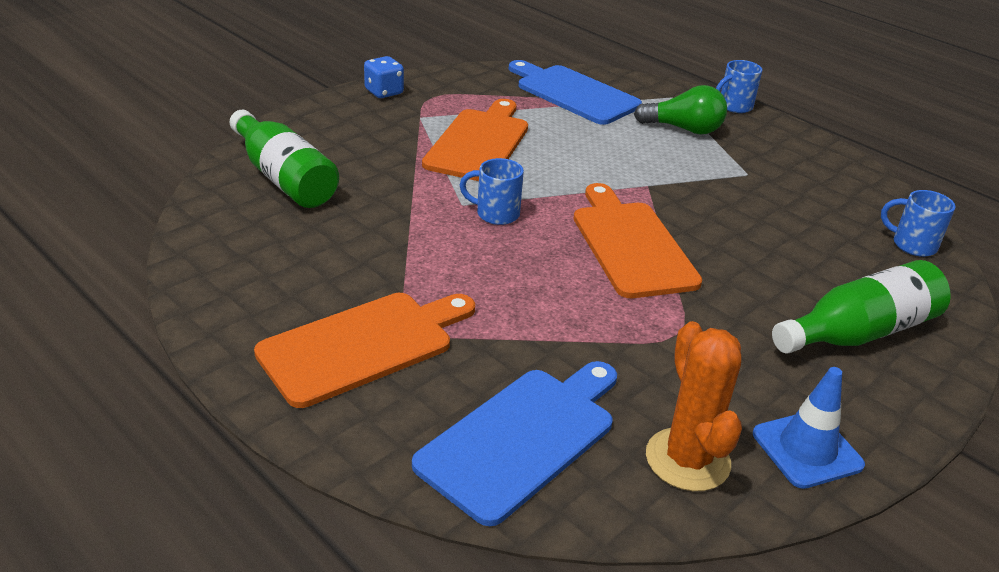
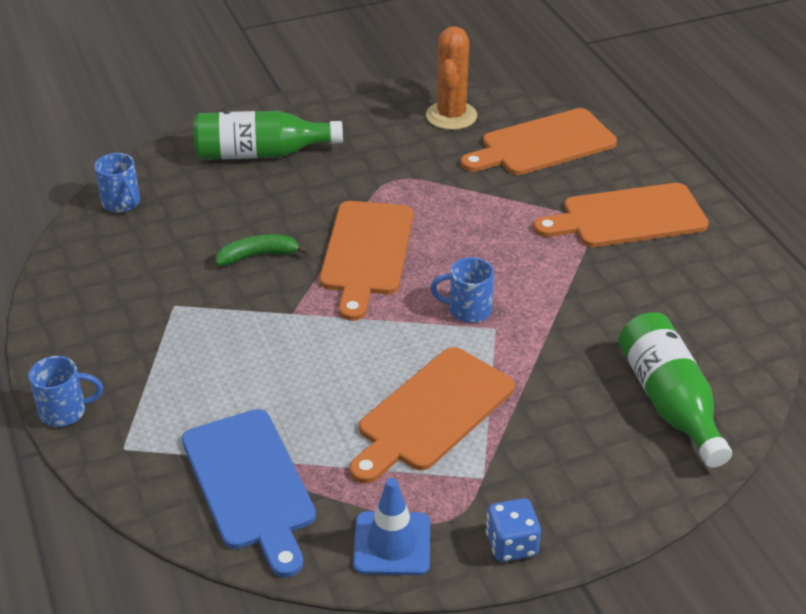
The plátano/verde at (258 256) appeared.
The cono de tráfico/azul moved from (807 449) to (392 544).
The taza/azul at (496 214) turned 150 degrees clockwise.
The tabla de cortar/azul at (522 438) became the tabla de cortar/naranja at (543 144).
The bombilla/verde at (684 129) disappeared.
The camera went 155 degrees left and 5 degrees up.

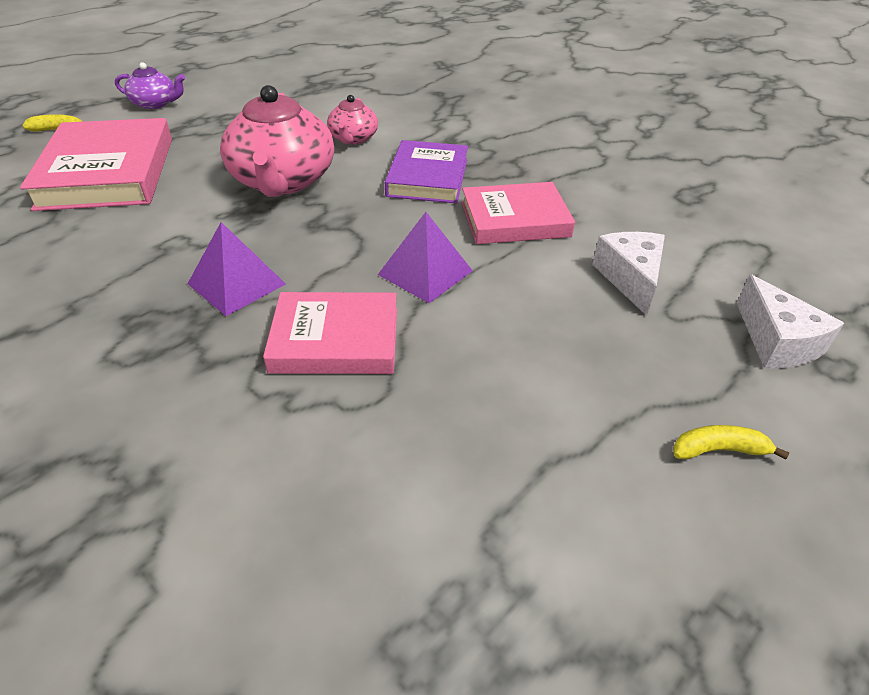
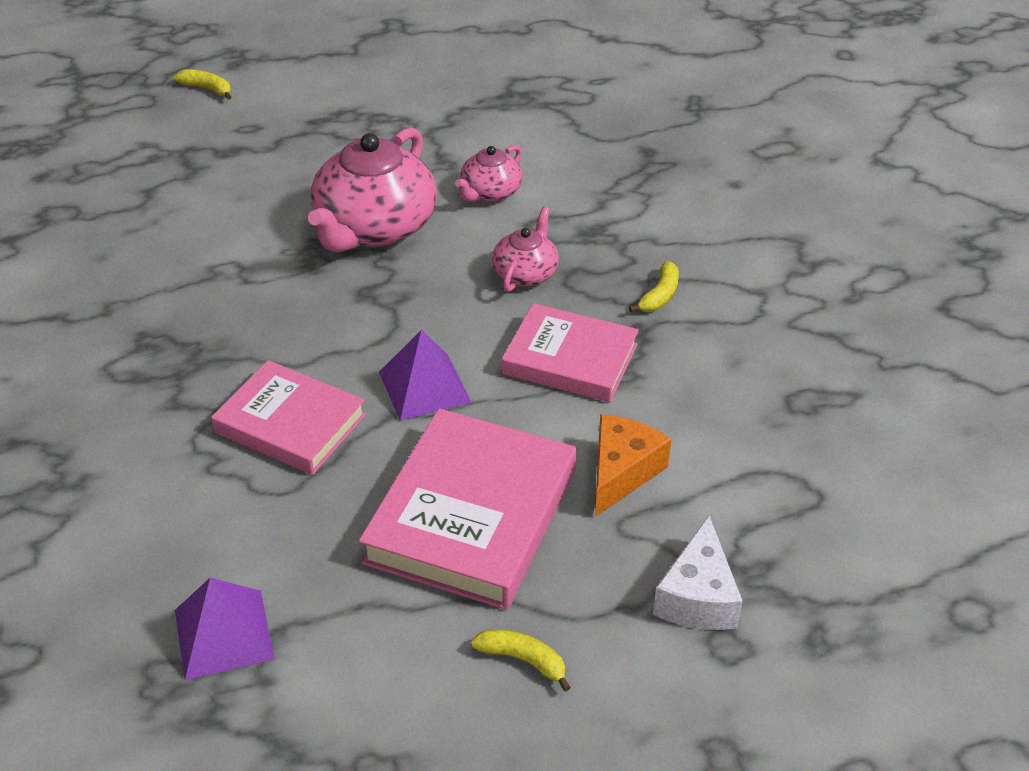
The pirámide/morado moved from (236 283) to (223 634).
The libro/rosa moved from (108 172) to (471 516).
The libro/morado at (427 177) was replaced by the tetera/rosa at (526 273).
The queso/blanco at (630 278) became the queso/naranja at (622 472).
The plátano/amarillo at (660 295) appeared.
The tetera/morado at (155 104) disappeared.
The camera went 30 degrees right and 0 degrees up.

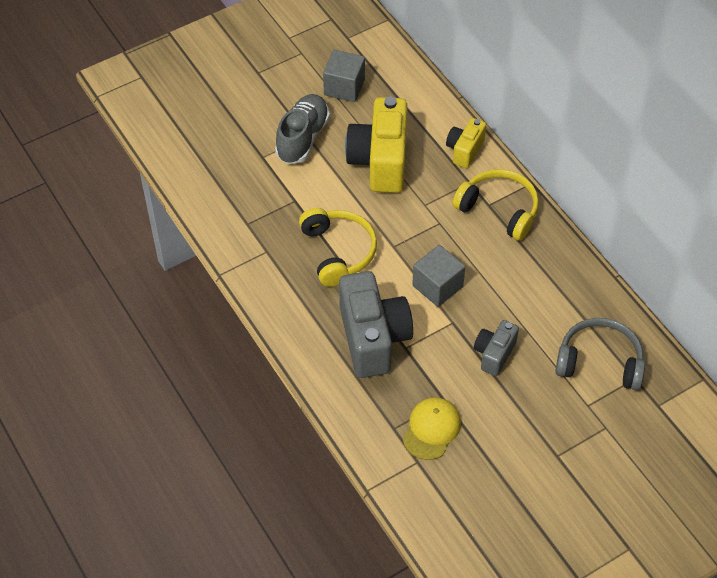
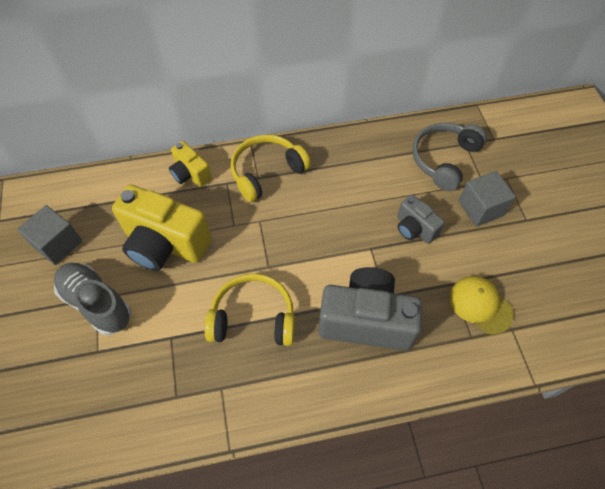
The cubo/gris moved from (437 286) to (481 208).
The camera went 70 degrees left and 5 degrees up.

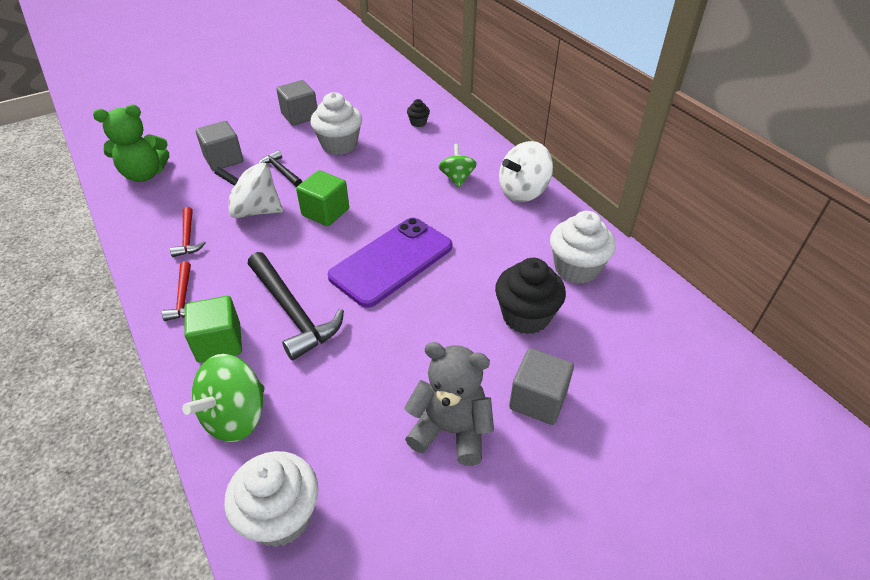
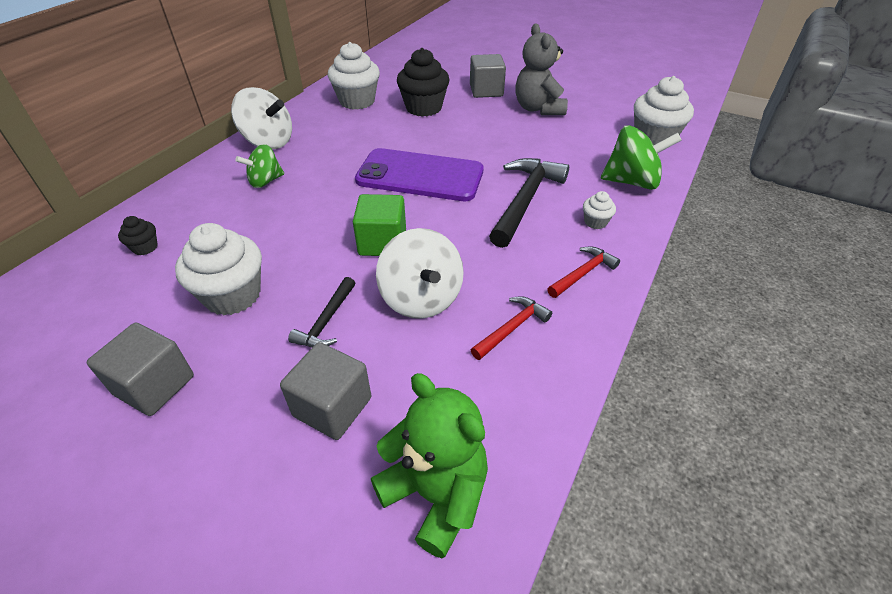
The cubo/verde at (219 343) was replaced by the magdalena/blanco at (595 222).
The camera went 120 degrees left and 0 degrees up.

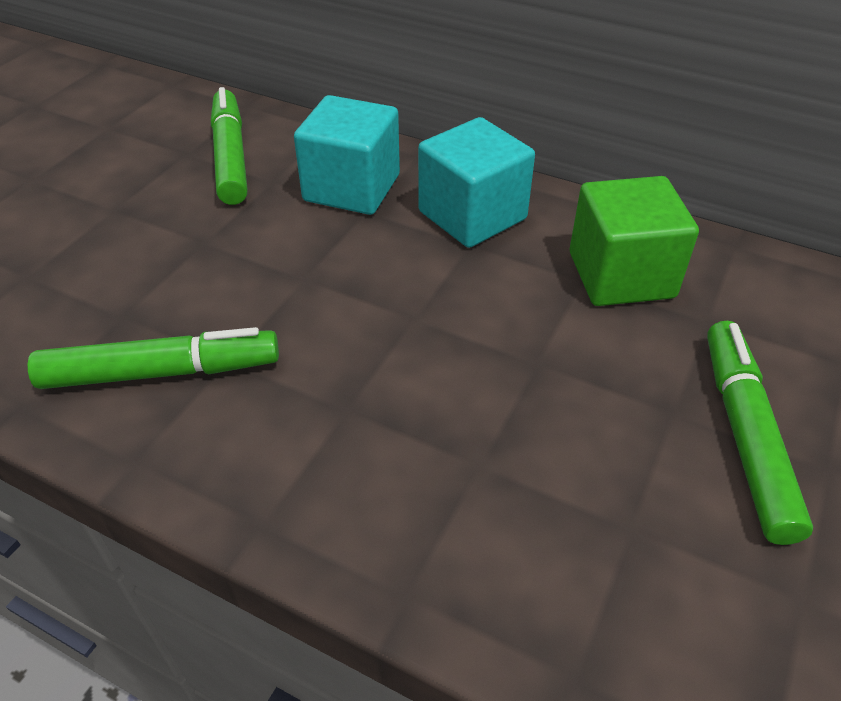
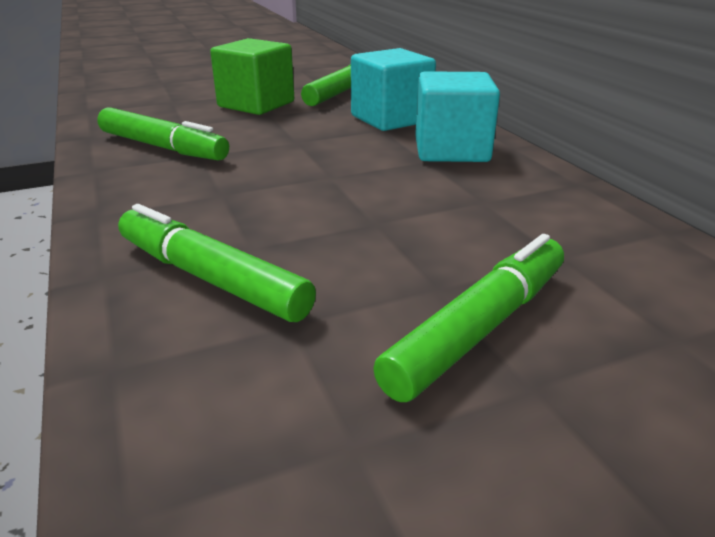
The rotulador/verde at (211 278) appeared.
The cubo/verde moved from (621 275) to (256 104).
The camera went 40 degrees right and 15 degrees down.

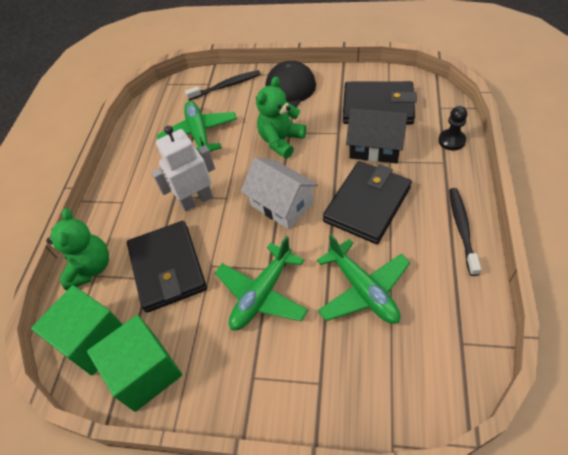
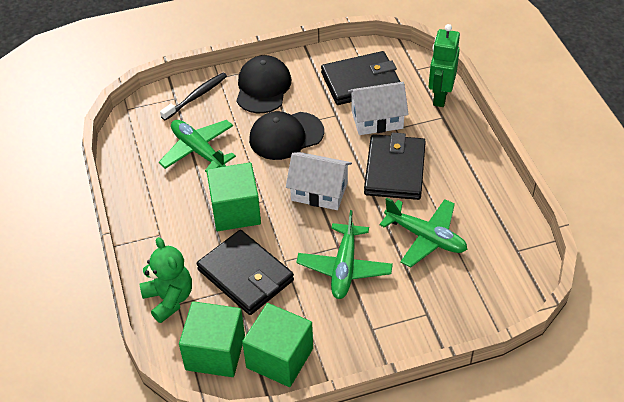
The robot/blanco at (196 200) was replaced by the cubo/verde at (235 211).
The osito/verde at (281 141) was replaced by the gorra/negro at (286 136).
The casa/negro at (375 147) became the casa/blanco at (377 119).
The peón/negro at (451 140) was replaced by the robot/verde at (440 97).
The cepillo de dientes/negro at (462 229) disappeared.
The camera went 30 degrees left and 5 degrees down.

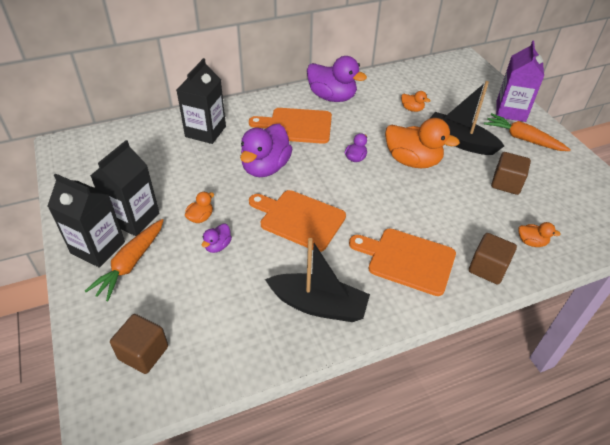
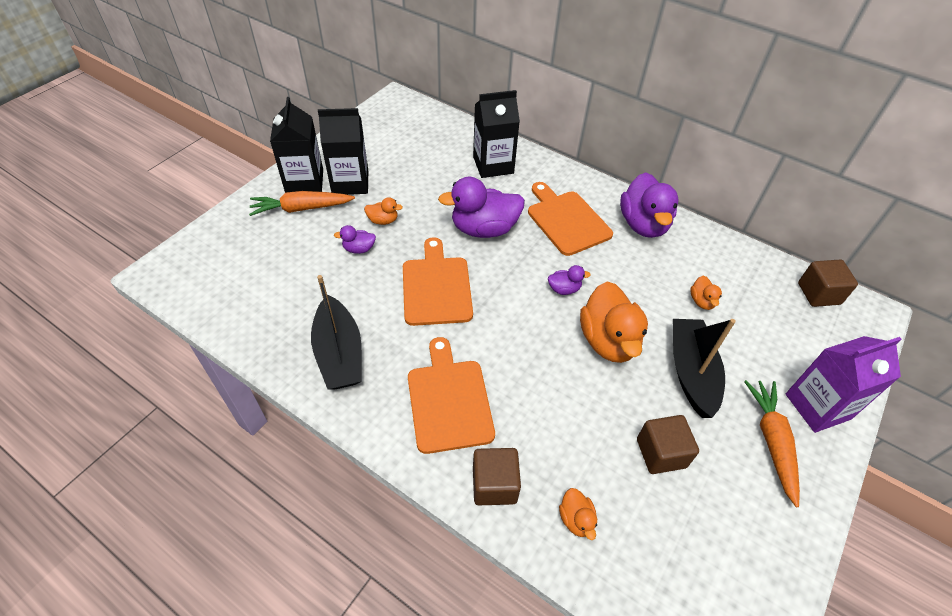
The cubo/marrón moved from (143 353) to (818 294).
The camera went 55 degrees right and 5 degrees up.

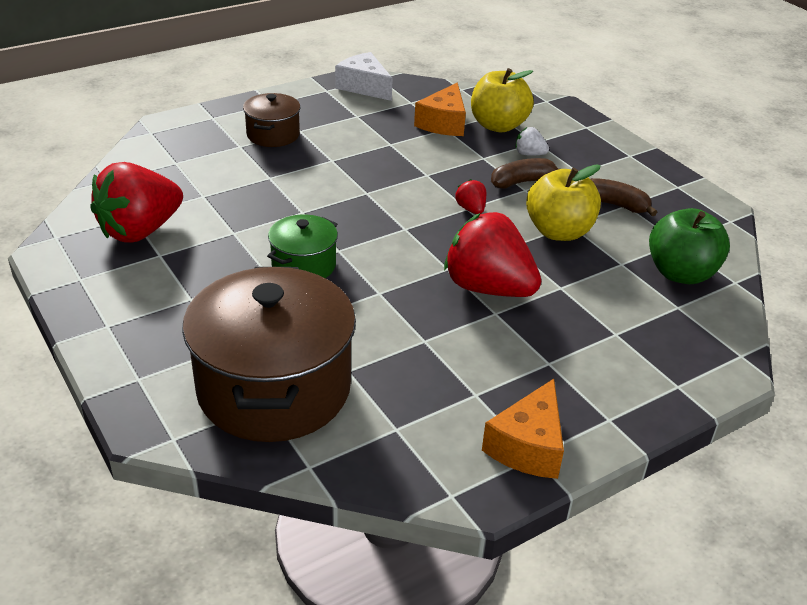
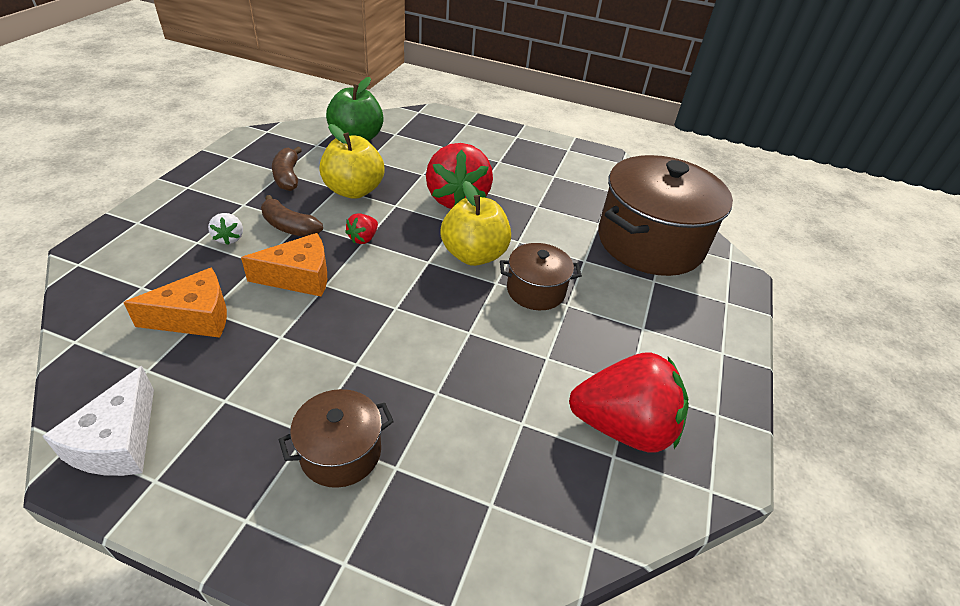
The queso/naranja moved from (528 446) to (299 277).
The manzana/amarillo moved from (498 125) to (474 255).
The olla/verde at (304 265) became the olla/marrón at (535 290).
The camera went 130 degrees left and 5 degrees up.

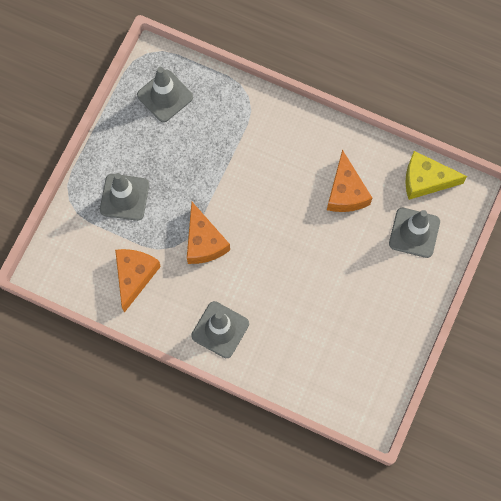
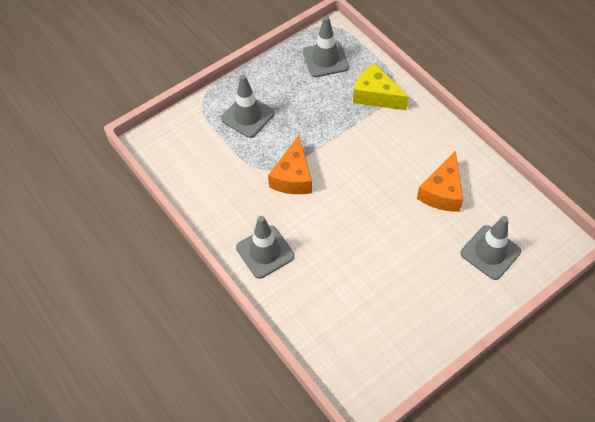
The queso/amarillo moved from (425 180) to (376 95).
The queso/naranja at (134 276) disappeared.
The camera went 30 degrees right and 15 degrees down.

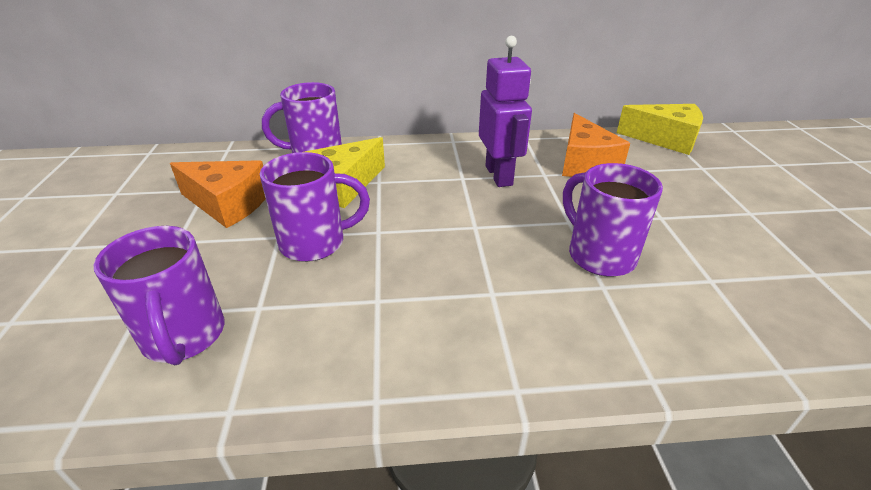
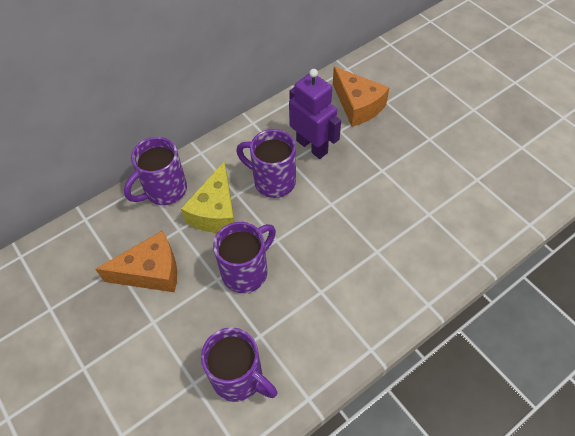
The taza/morado moved from (599 255) to (273 181).
The queso/amarillo at (665 139) disappeared.
The camera went 30 degrees left and 20 degrees up.

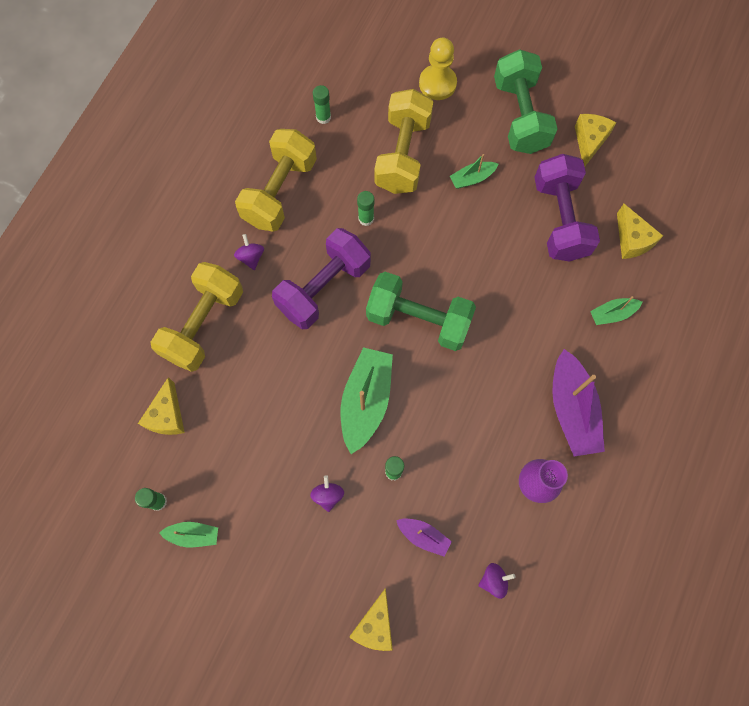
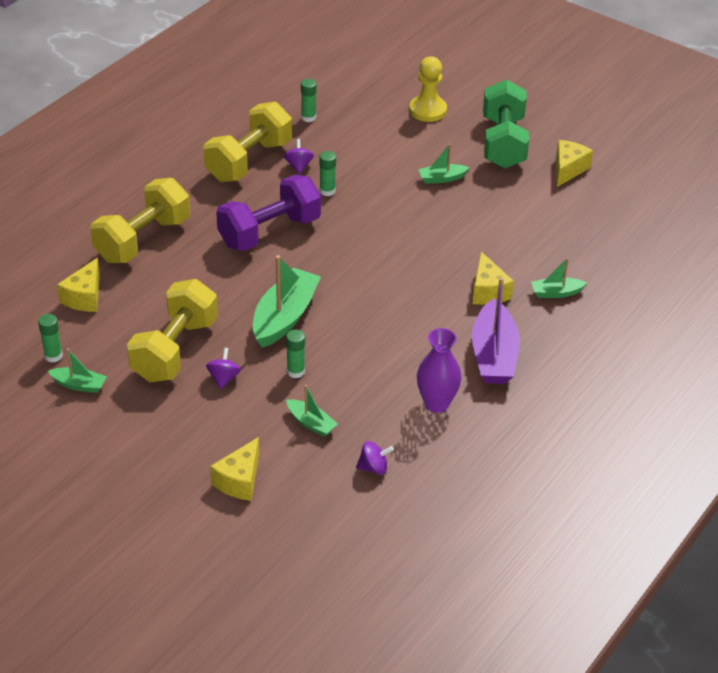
The mancuerna/amarillo moved from (402 154) to (175 350).
The peonza/morado moved from (251 257) to (298 166).
The barco/morado at (423 536) became the barco/verde at (311 423).
The queso/amarillo moved from (632 240) to (488 291).
The mancuerna/verde at (418 319) disappeared.
The mancuerna/morado at (560 219) disappeared.
The camera went 10 degrees right and 30 degrees down.

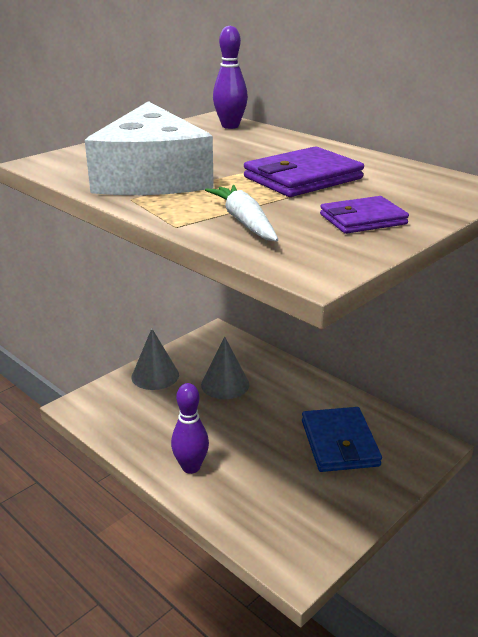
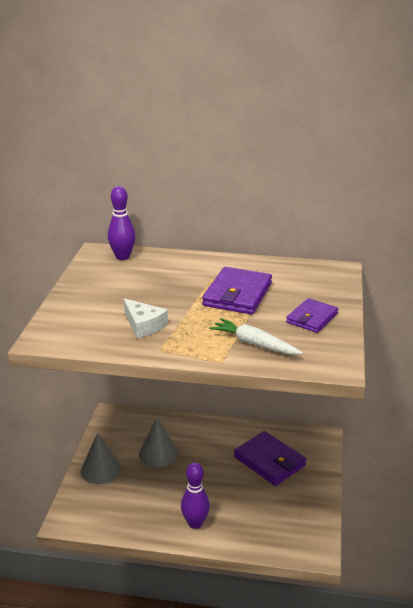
The queso/blanco at (152 176) changed to 0.44 times the size.
The cartera/azul at (339 443) became the cartera/morado at (269 461).
The camera went 35 degrees left and 0 degrees up.

